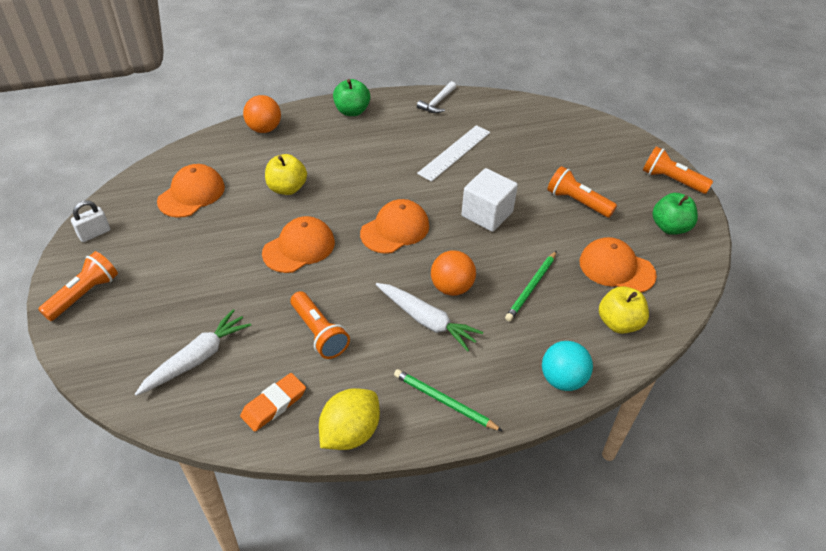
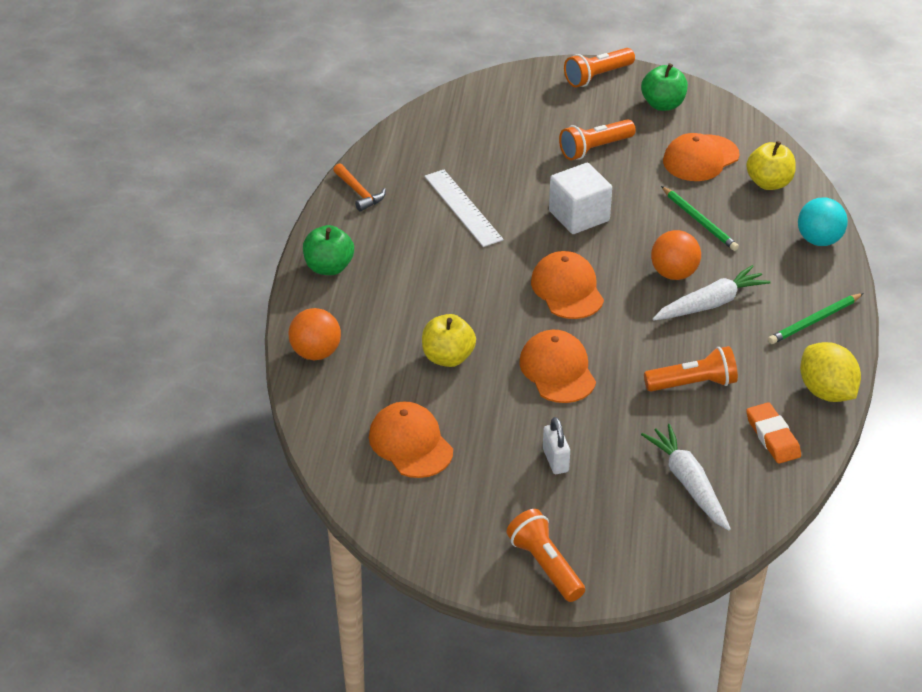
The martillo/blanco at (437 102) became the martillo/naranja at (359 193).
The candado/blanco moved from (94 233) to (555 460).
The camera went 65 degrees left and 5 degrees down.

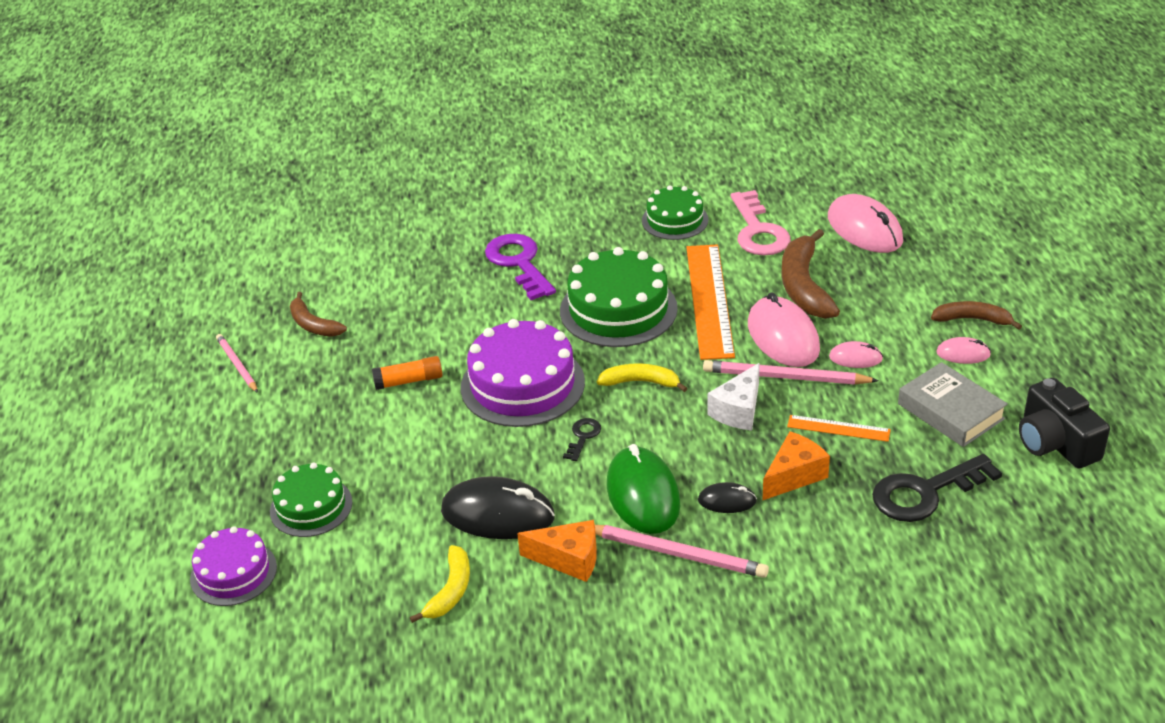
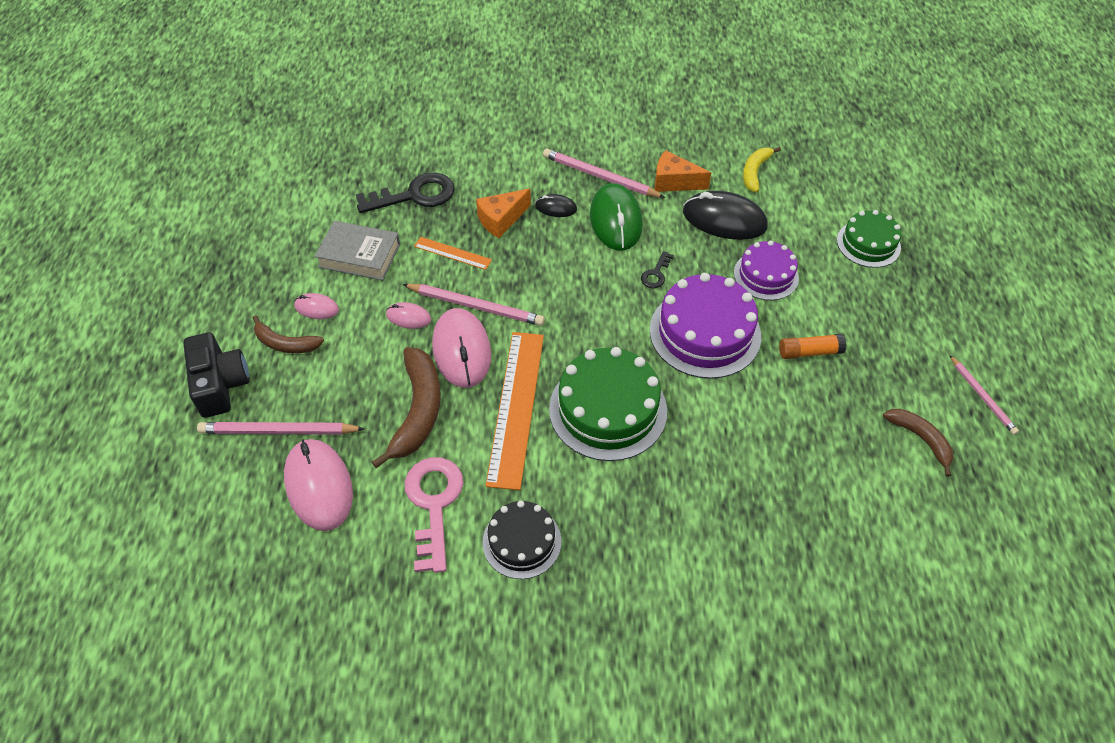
The cámara/negro moved from (1055 442) to (220 384).
The lápiz/rosa at (278 431) appeared.
The libro/gris at (950 411) turned 45 degrees counterclockwise.
The tarta/verde at (675 220) became the tarta/negro at (522 541).
The tarta/morado moved from (233 573) to (766 275).
The llave/morado at (519 263) disappeared.
The plátano/amarillo at (640 382) disappeared.
The queso/blanco at (738 410) disappeared.
The camera went 175 degrees left and 15 degrees up.

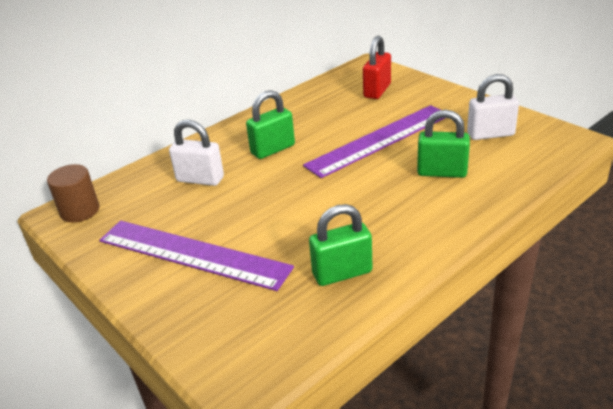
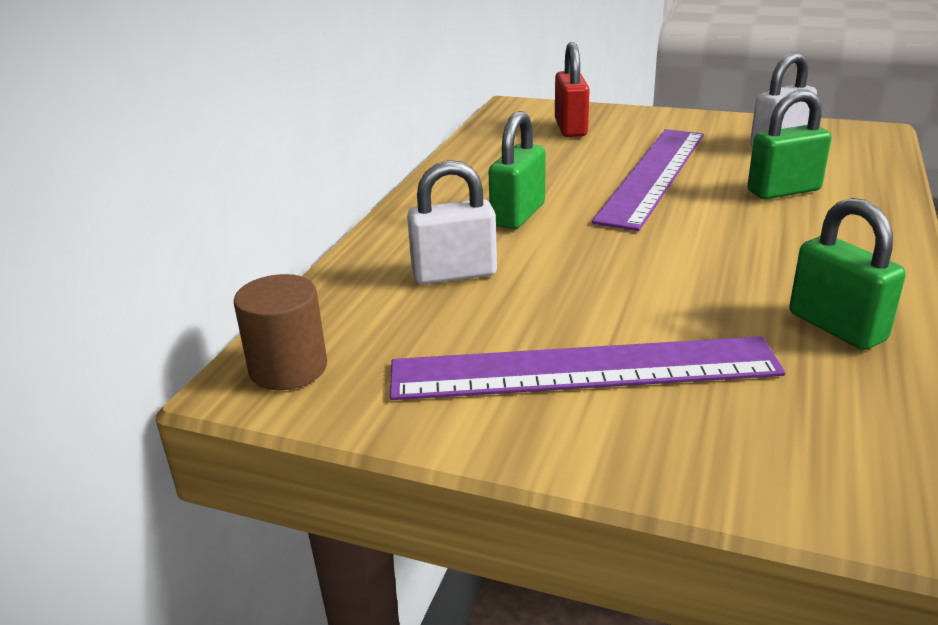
The candado/verde at (342 273) turned 75 degrees counterclockwise.
The camera went 30 degrees left and 5 degrees down.

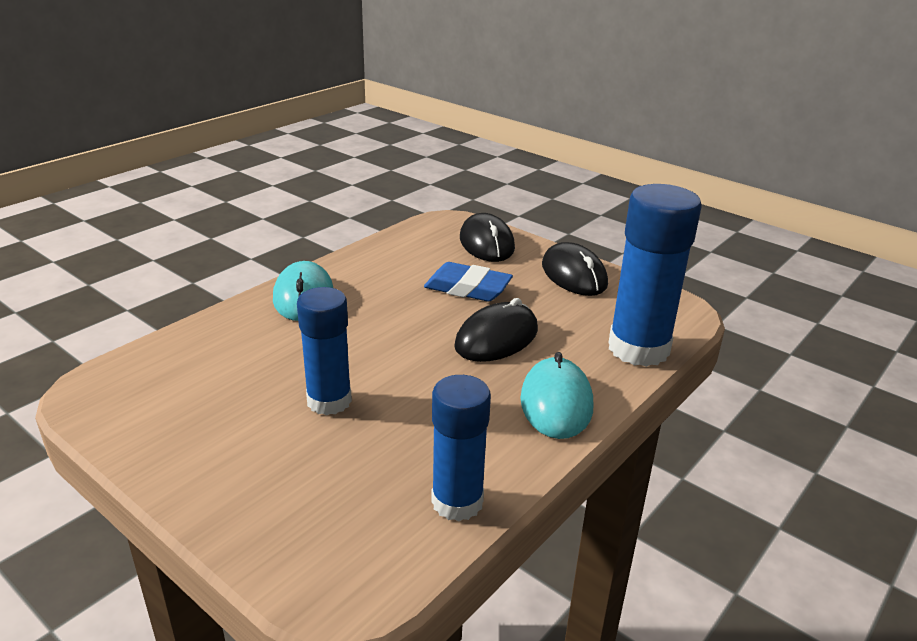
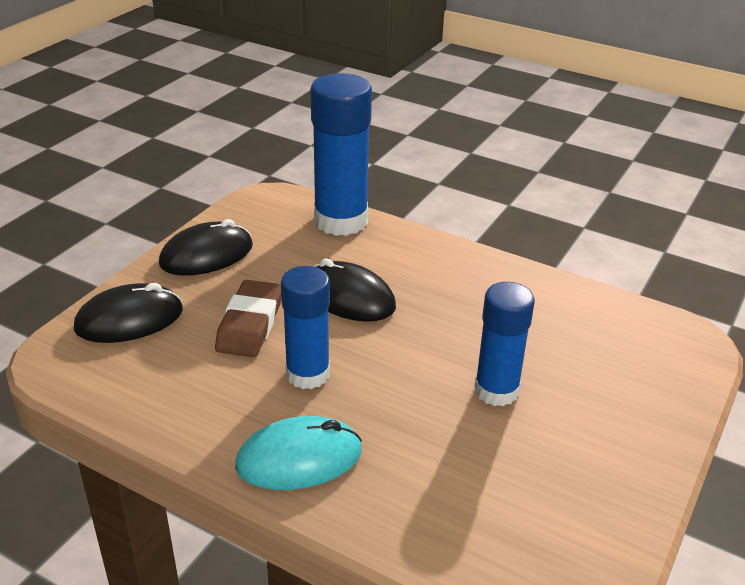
The goma de borrar/azul at (467 288) became the goma de borrar/marrón at (250 324).
The barra de pegamento/azul moved from (457 502) to (307 374).
The ratón/turquesa at (556 402) disappeared.
The camera went 100 degrees left and 5 degrees up.

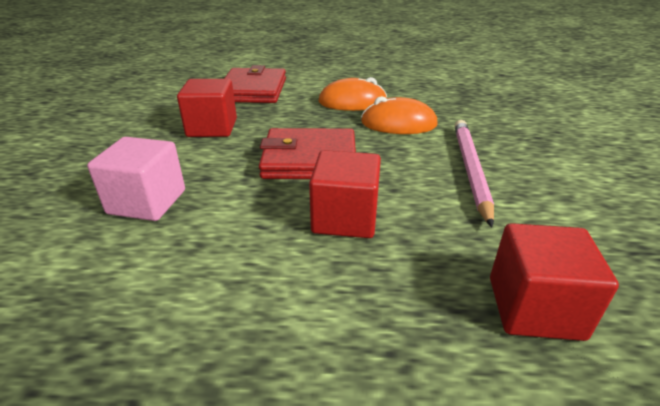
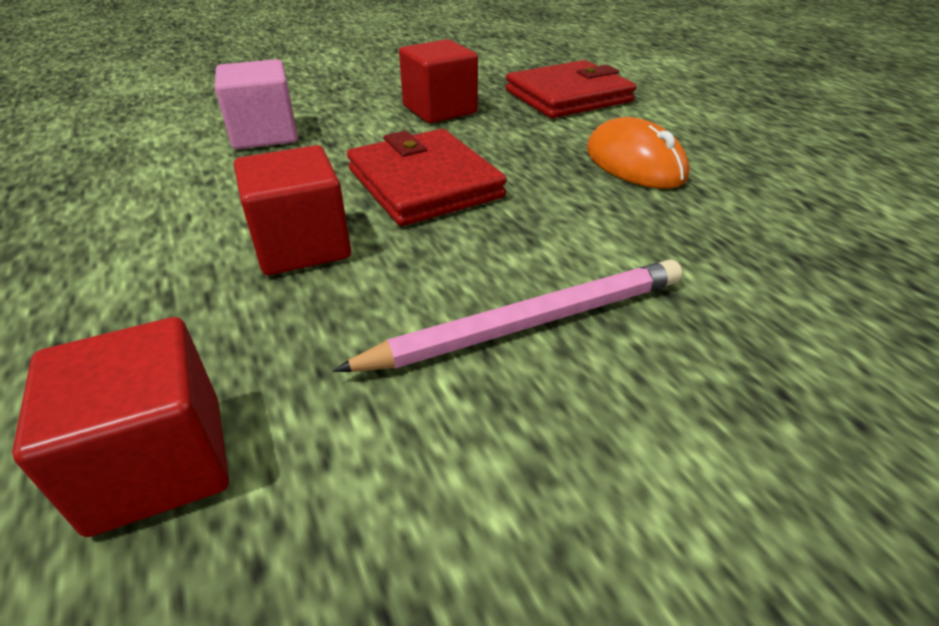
The ratón/naranja at (398 124) disappeared.
The camera went 60 degrees right and 5 degrees up.

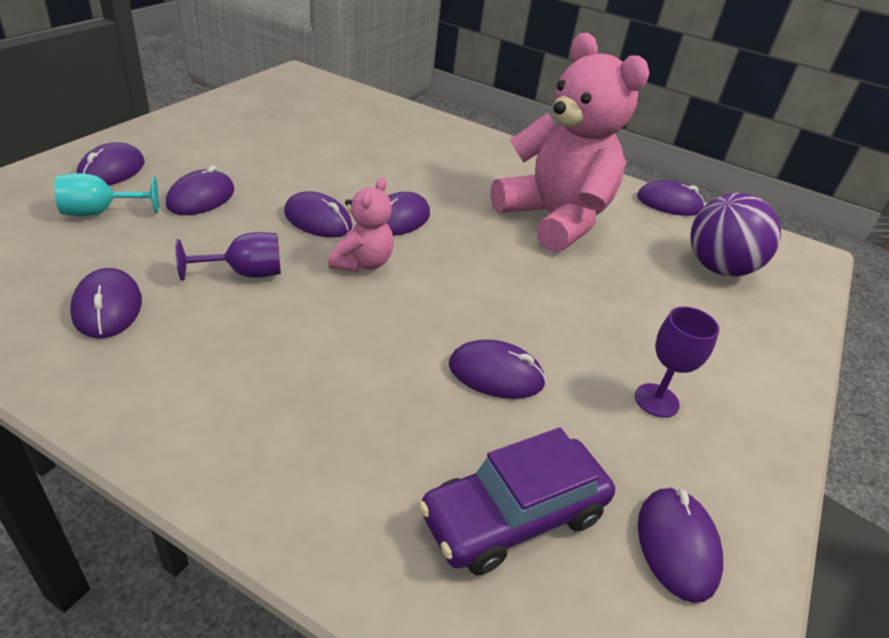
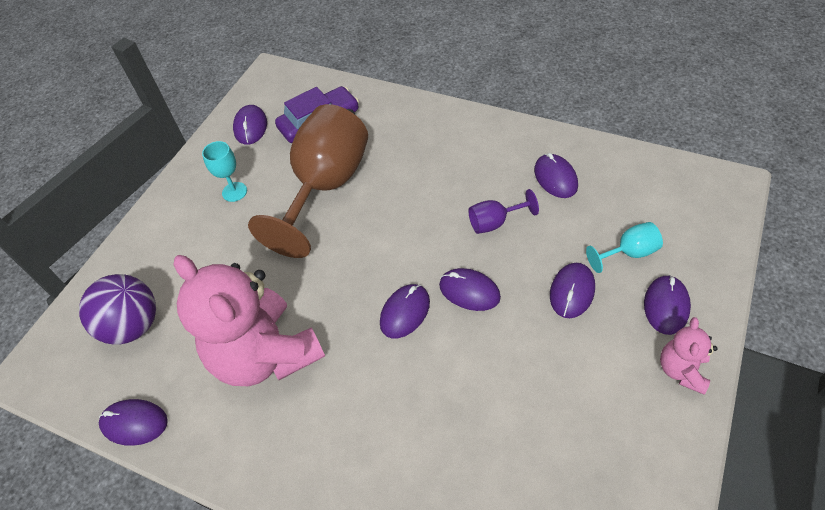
The copa/morado at (656 400) became the copa/turquesa at (234 192).
The ratón/morado at (496 374) was replaced by the copa/marrón at (325 187).
The osito/rosa moved from (362 263) to (681 370).
The camera went 175 degrees left and 15 degrees up.

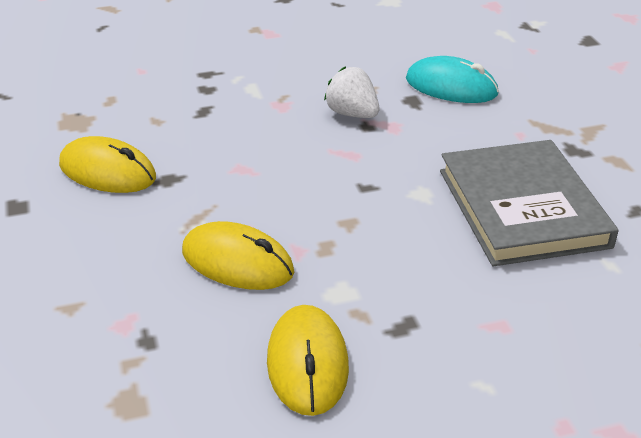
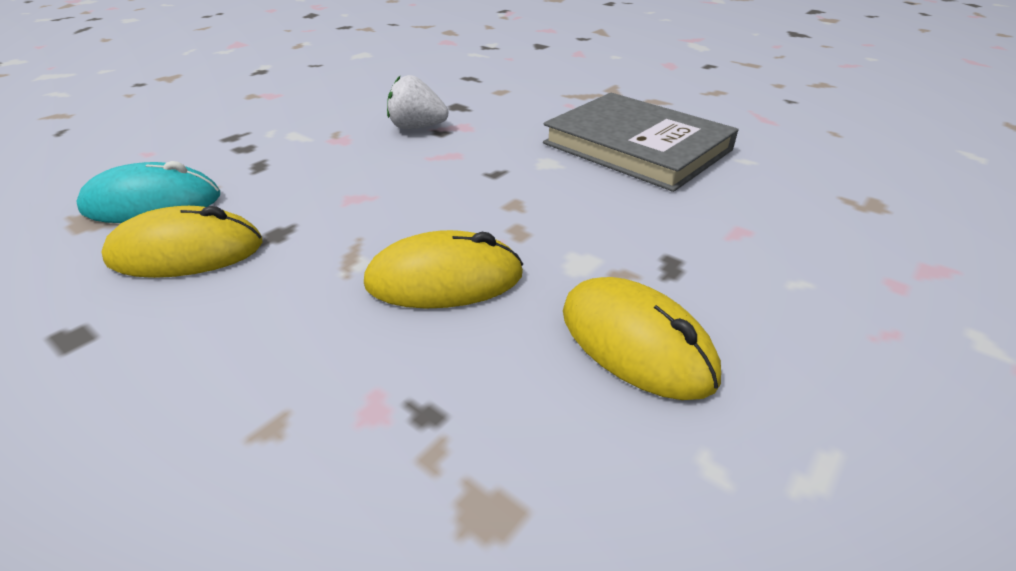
The ratón/turquesa moved from (451 87) to (152 203).
The camera went 35 degrees left and 0 degrees up.

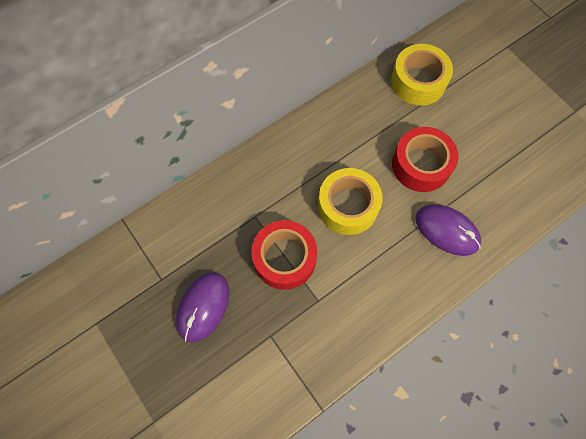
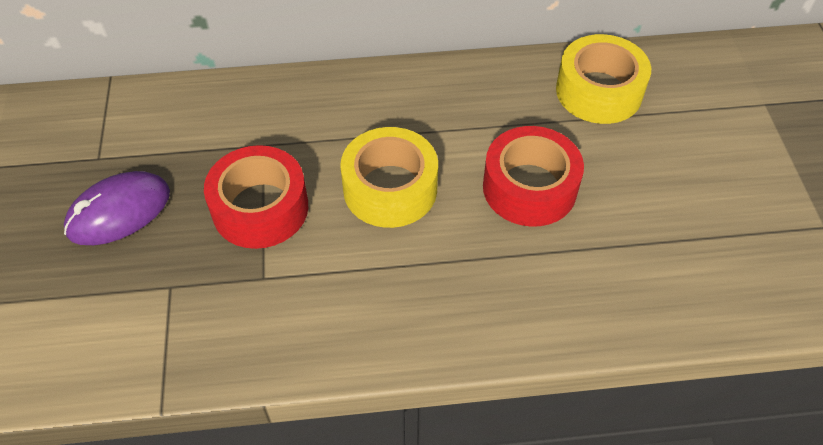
The ratón/morado at (447 230) disappeared.
The camera went 30 degrees right and 15 degrees down.

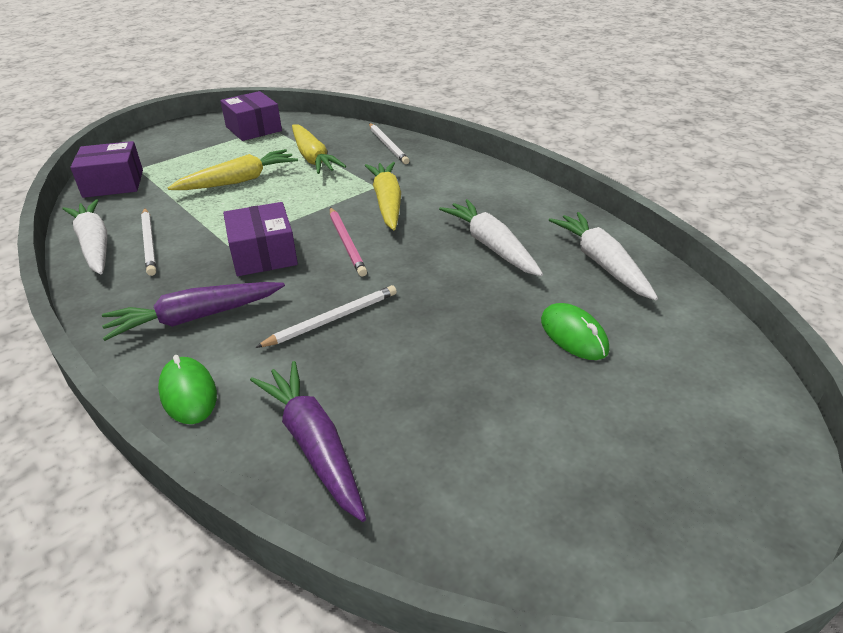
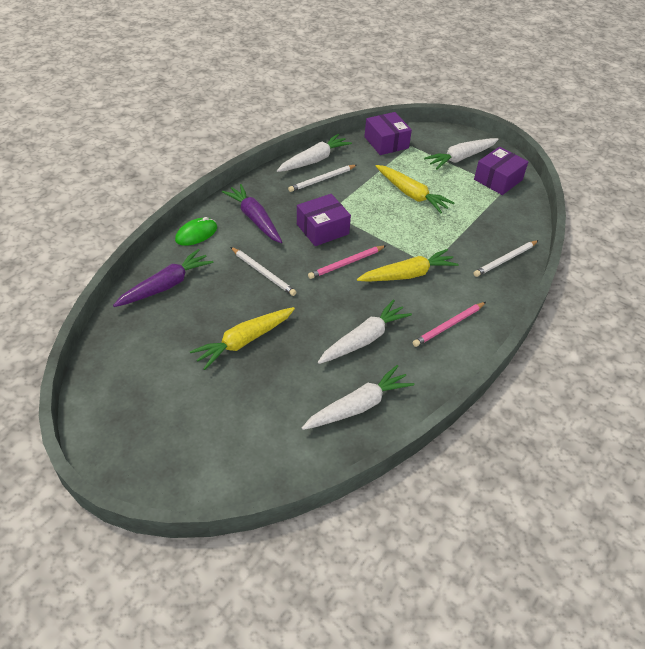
The zanahoria/amarillo moved from (313 158) to (244 341).
The lápiz/rosa at (449 325) appeared.
The zanahoria/blanco at (461 158) appeared.
The ratón/verde at (573 335) disappeared.
The camera went 75 degrees right and 10 degrees up.

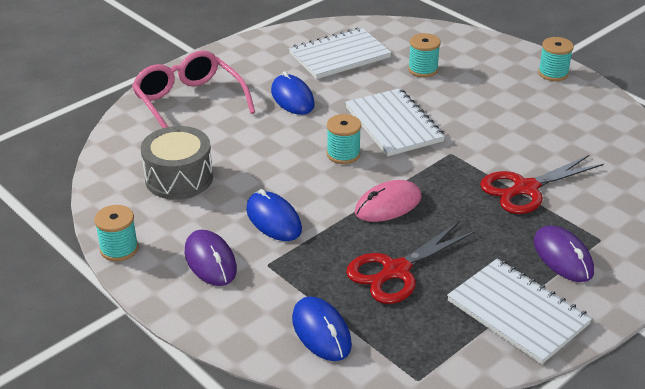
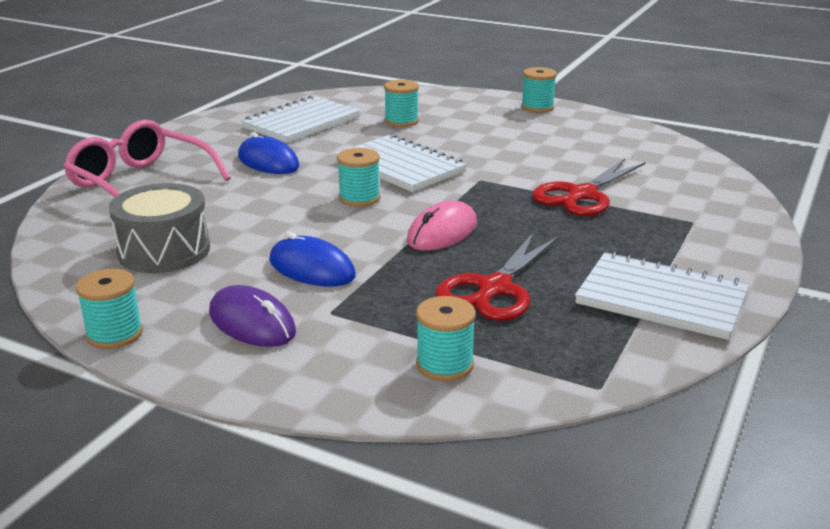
The ratón/azul at (321 332) was replaced by the carrete/turquesa at (444 365).
The ratón/morado at (563 257) disappeared.
The camera went 20 degrees left and 10 degrees down.

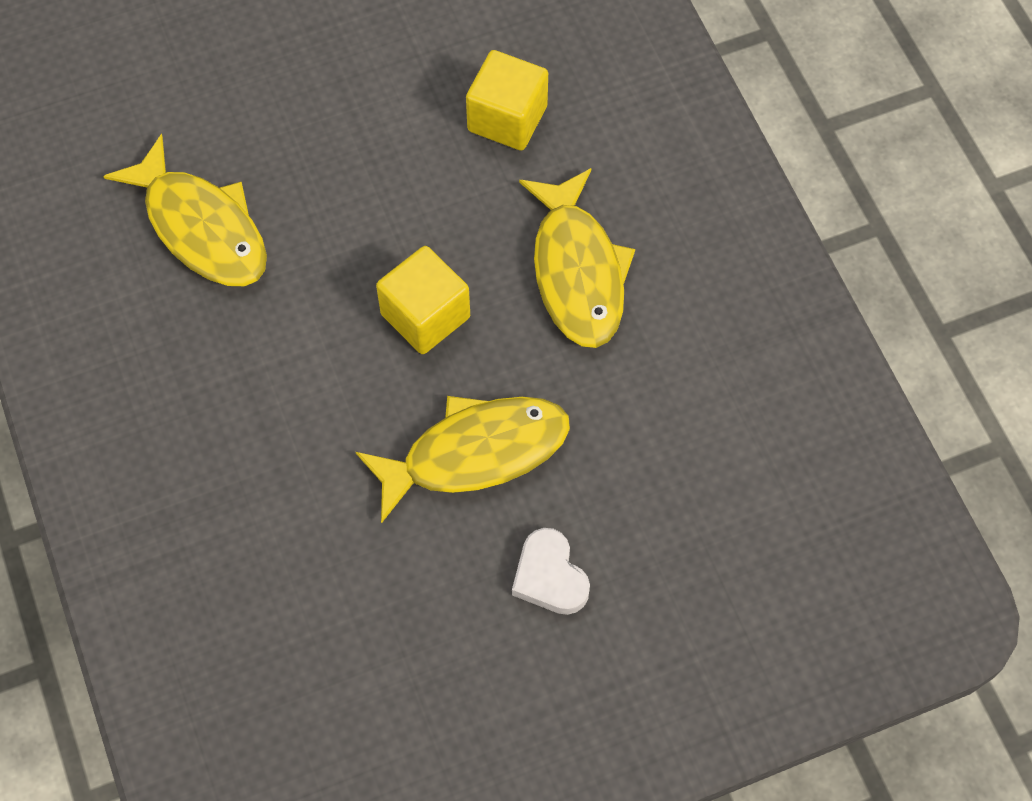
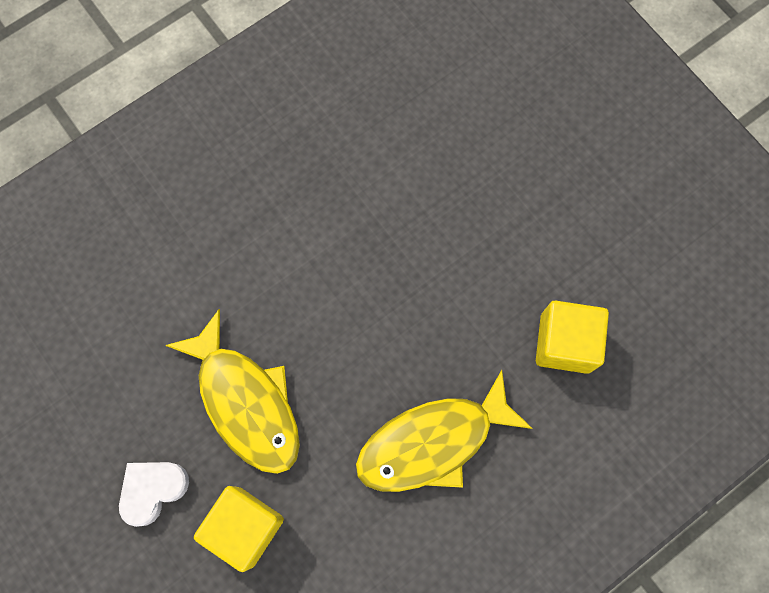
The cubo/amarillo moved from (425 316) to (245 527).
The pez/amarillo at (201 227) disappeared.
The camera went 75 degrees right and 10 degrees up.

